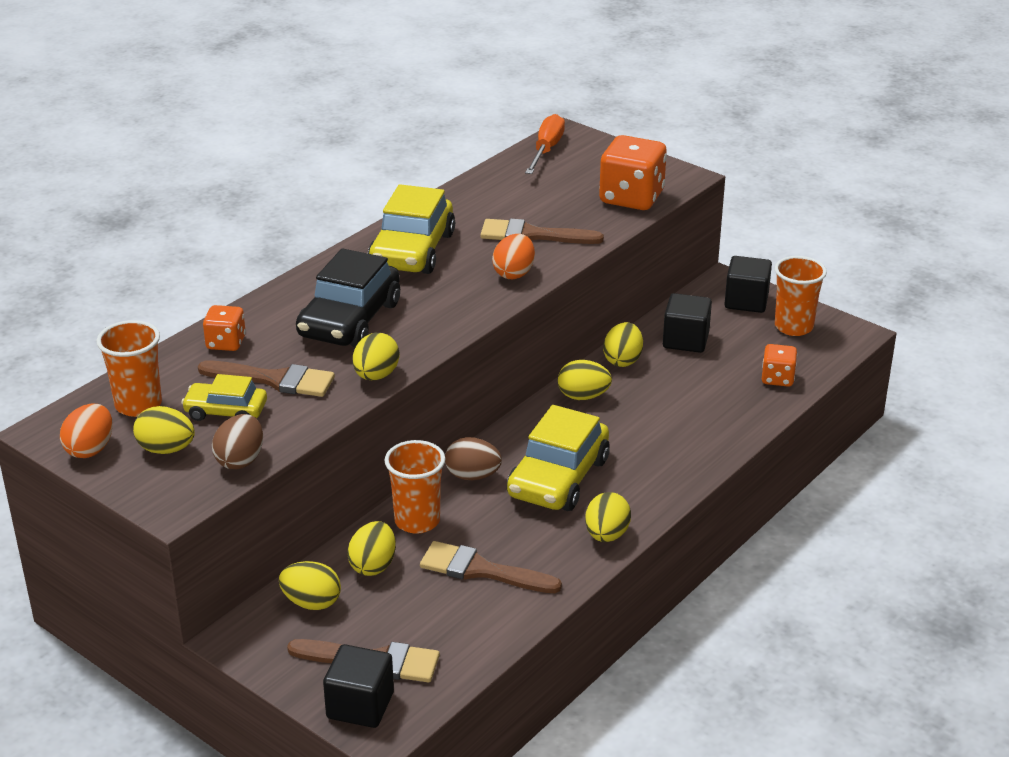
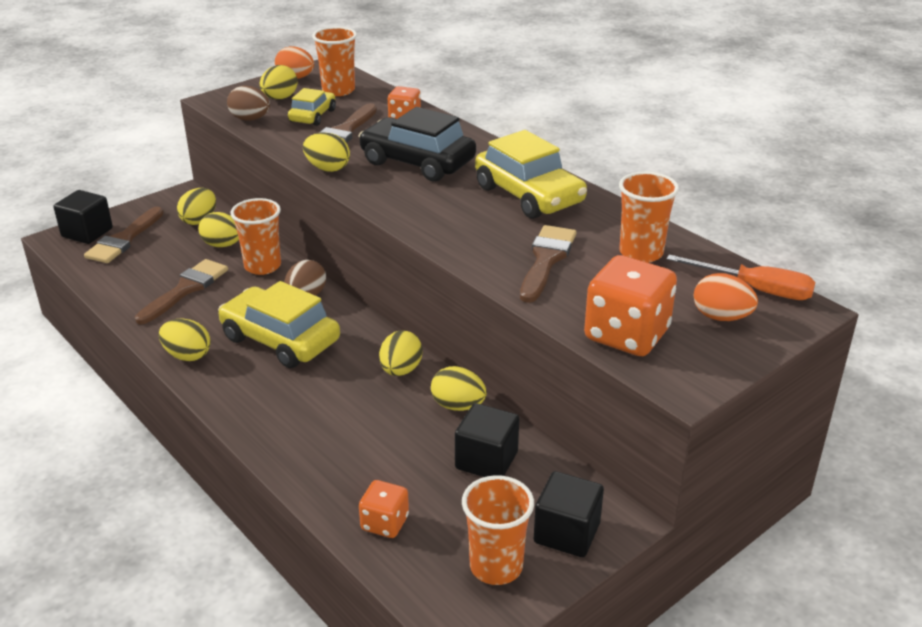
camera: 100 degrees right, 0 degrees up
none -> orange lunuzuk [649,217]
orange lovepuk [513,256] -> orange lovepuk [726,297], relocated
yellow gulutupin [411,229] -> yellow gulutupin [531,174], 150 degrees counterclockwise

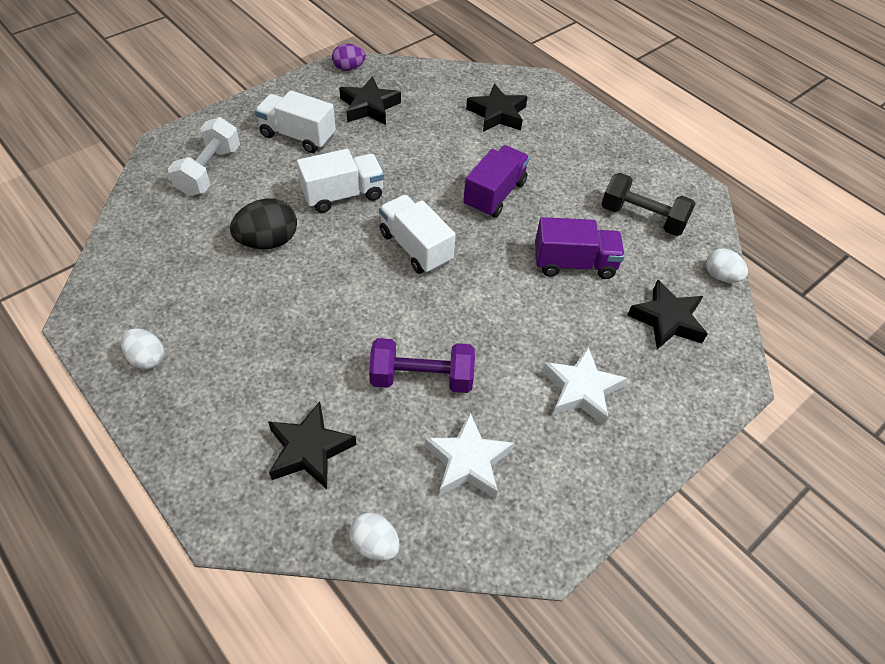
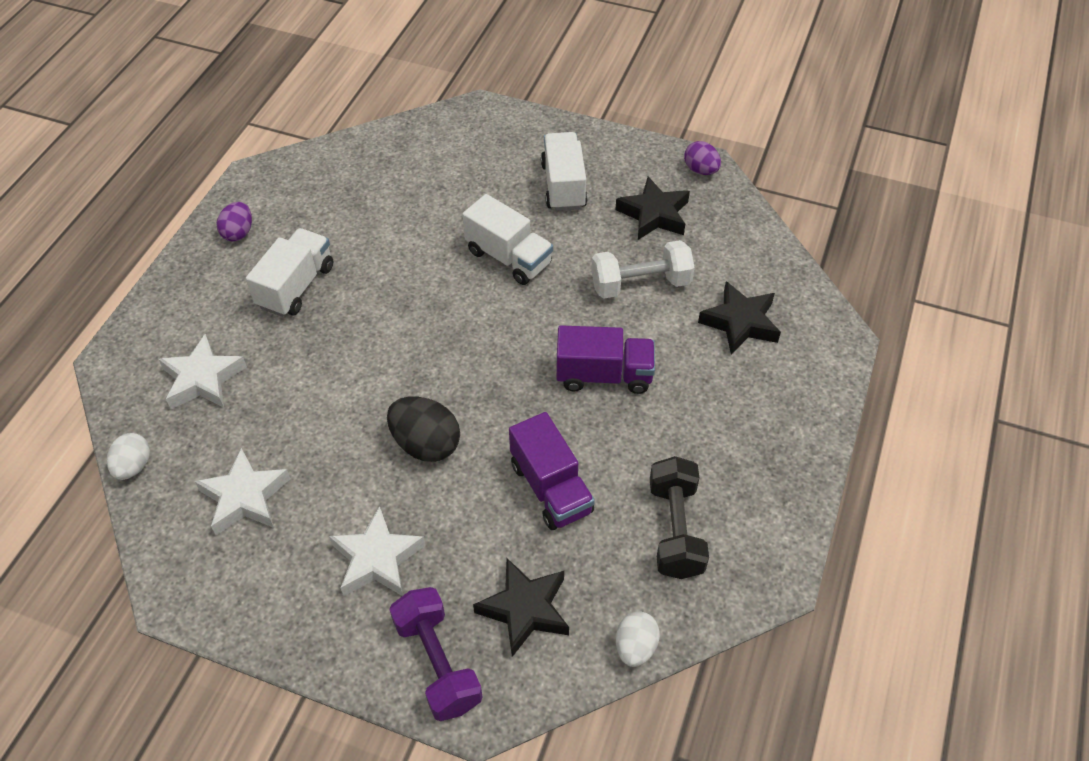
camera: 65 degrees right, 0 degrees up
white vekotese [204,156] -> white vekotese [643,269], relocated
black lovepuk [263,224] -> black lovepuk [423,429], relocated
purple vekotese [422,365] -> purple vekotese [436,654], relocated
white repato [417,234] -> white repato [289,272], relocated
white lovepuk [142,349] -> purple lovepuk [234,221]
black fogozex [312,445] -> white fogozex [202,371]

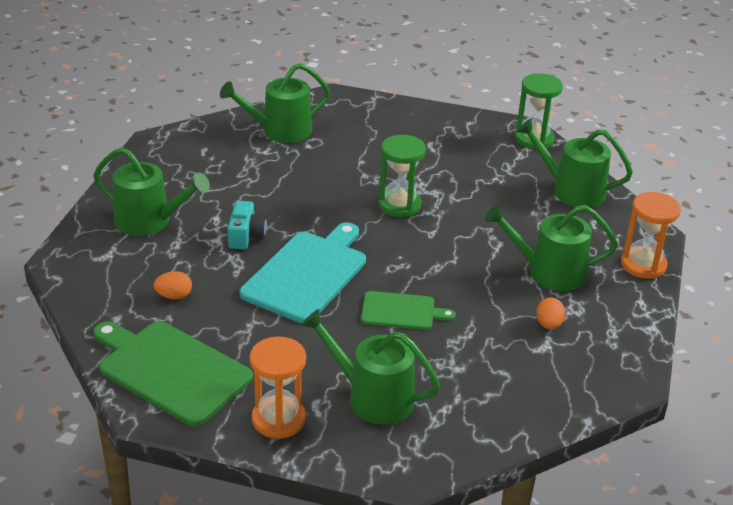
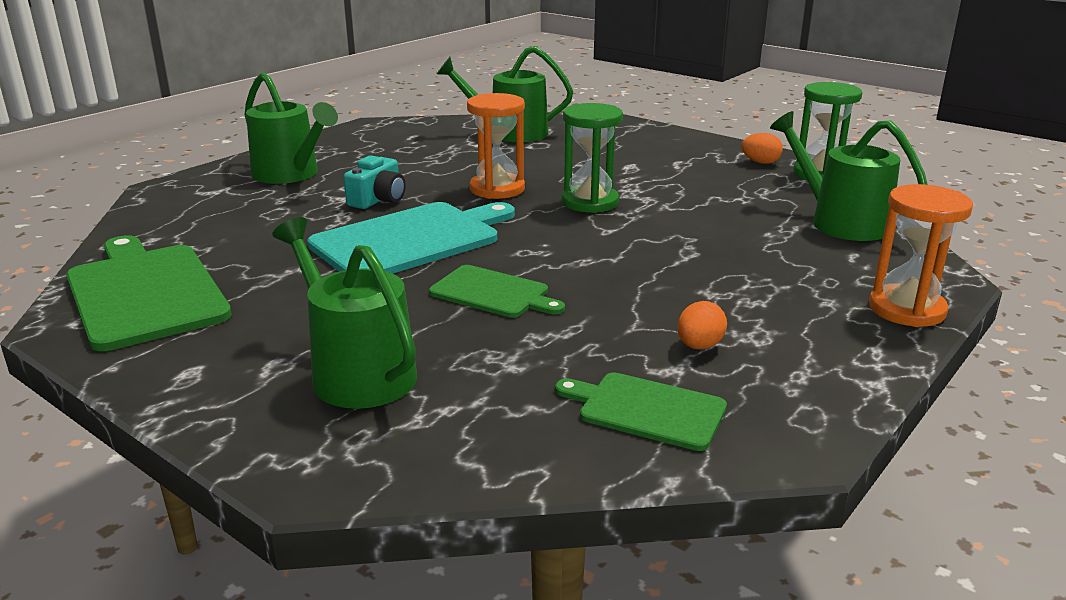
camera: 25 degrees right, 10 degrees down
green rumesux [551,247] -> none
none -> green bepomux [641,411]
orange lovepuk [173,285] -> orange lovepuk [762,148], relocated
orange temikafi [278,387] -> orange temikafi [496,146], relocated

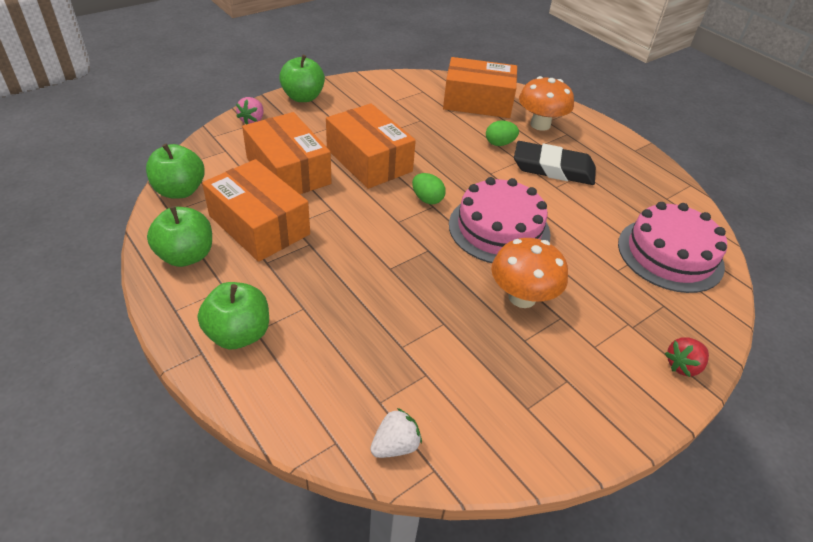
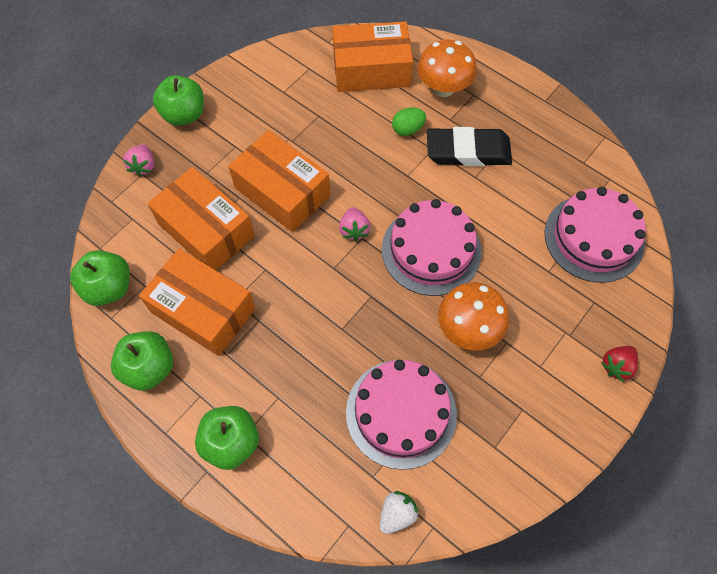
camera: 10 degrees left, 20 degrees up
none -> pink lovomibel [401,415]
green lovepuk [429,189] -> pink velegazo [354,224]

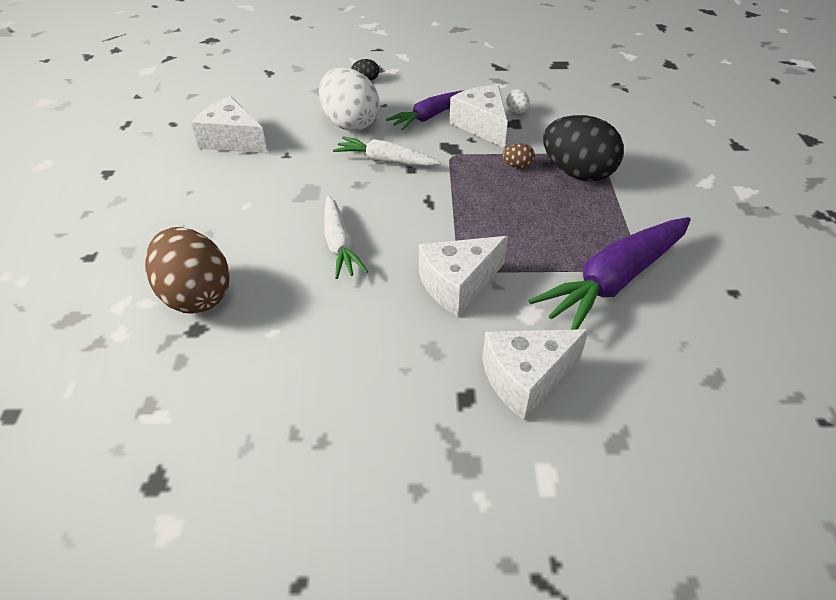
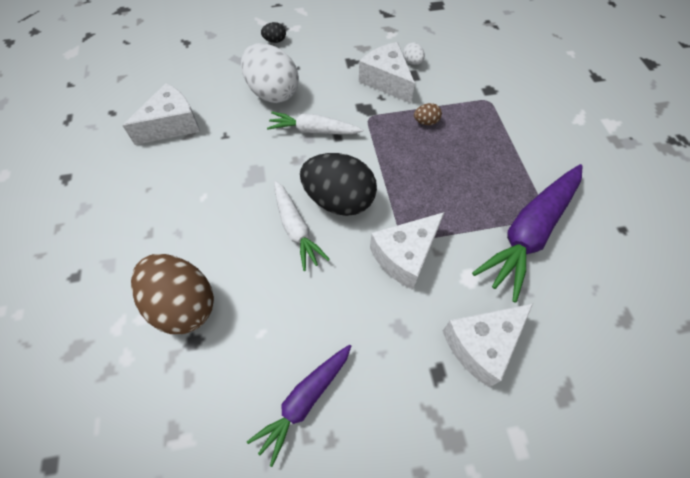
camera: 10 degrees left, 15 degrees up
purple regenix [424,111] -> purple regenix [299,405], relocated
black lovepuk [583,148] -> black lovepuk [338,184], relocated
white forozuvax [229,125] -> white forozuvax [161,114], 120 degrees clockwise

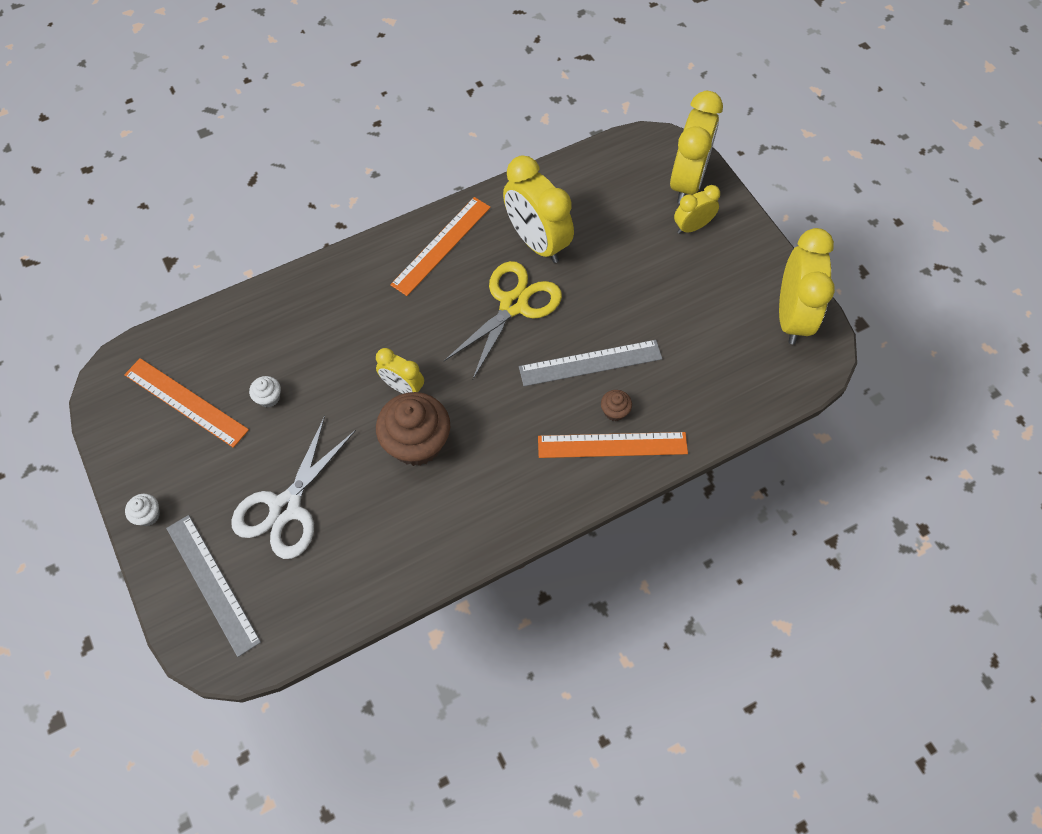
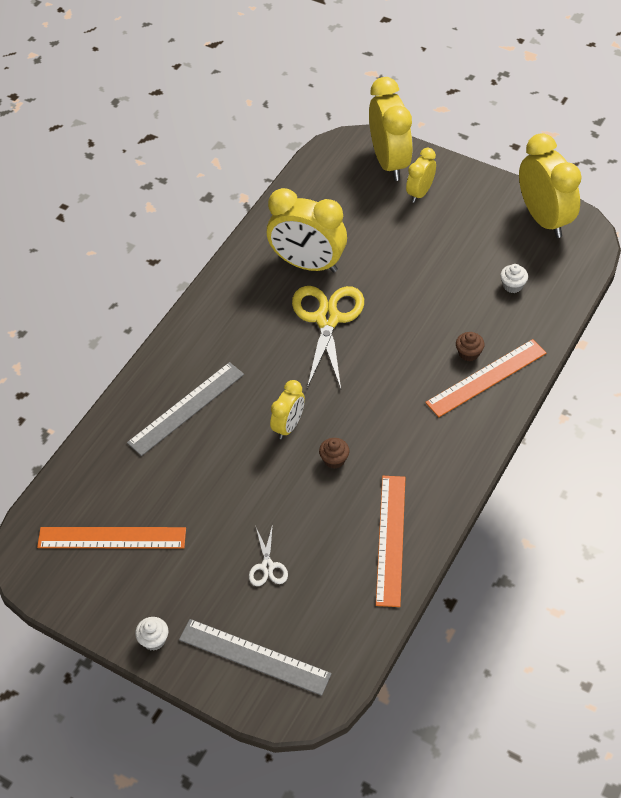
camera: 30 degrees left, 10 degrees down
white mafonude [265,391] -> white mafonude [514,278], relocated
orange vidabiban [440,246] -> orange vidabiban [390,541], relocated
grey vidabiban [590,363] -> grey vidabiban [185,409], relocated
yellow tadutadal [400,371] -> yellow tadutadal [287,409], 60 degrees counterclockwise
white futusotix [293,487] -> white futusotix [268,555], x0.47
brown mafonude [413,429] -> brown mafonude [334,453], x0.44

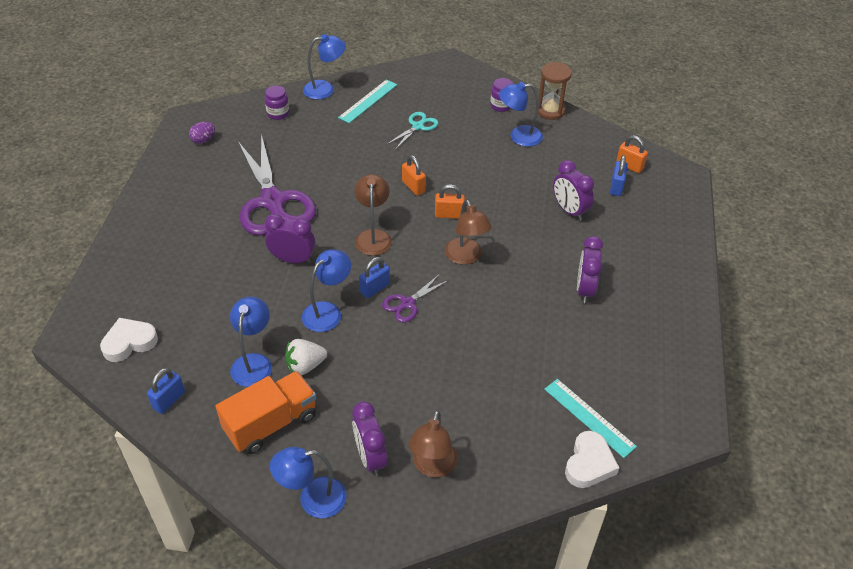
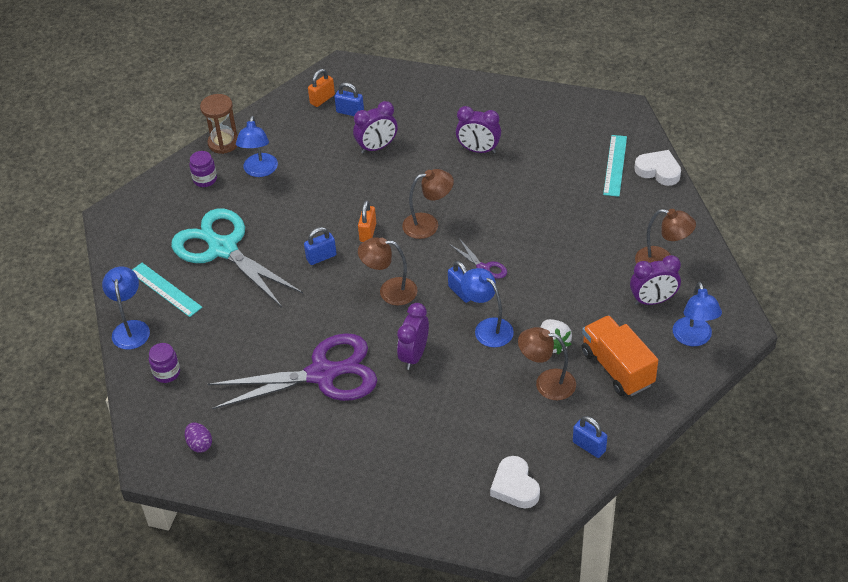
camera: 80 degrees left, 0 degrees up
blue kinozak [251,342] -> brown kinozak [547,363]
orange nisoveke [414,175] -> blue nisoveke [320,246]
turquoise vidabiban [590,418] -> turquoise vidabiban [615,166], 45 degrees counterclockwise
turquoise futusotix [413,131] -> turquoise futusotix [237,258], x2.19

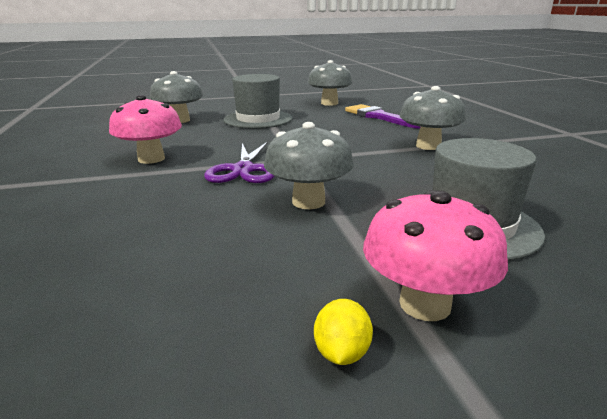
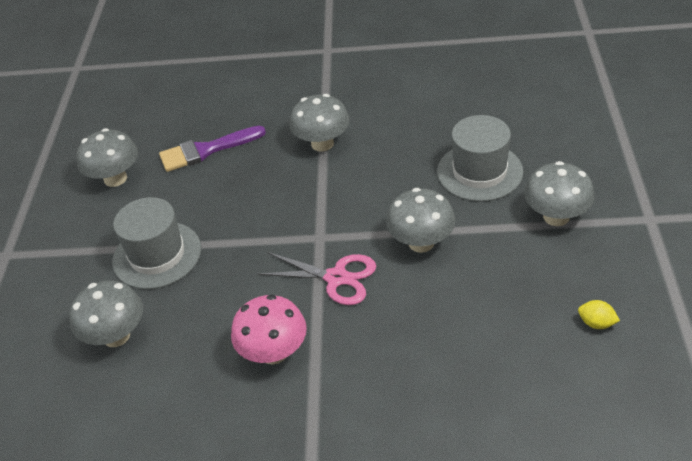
camera: 70 degrees left, 20 degrees up
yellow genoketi [343,332] -> yellow genoketi [599,314], relocated
purple futusotix [239,162] -> pink futusotix [317,278]
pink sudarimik [435,255] -> grey sudarimik [559,193]

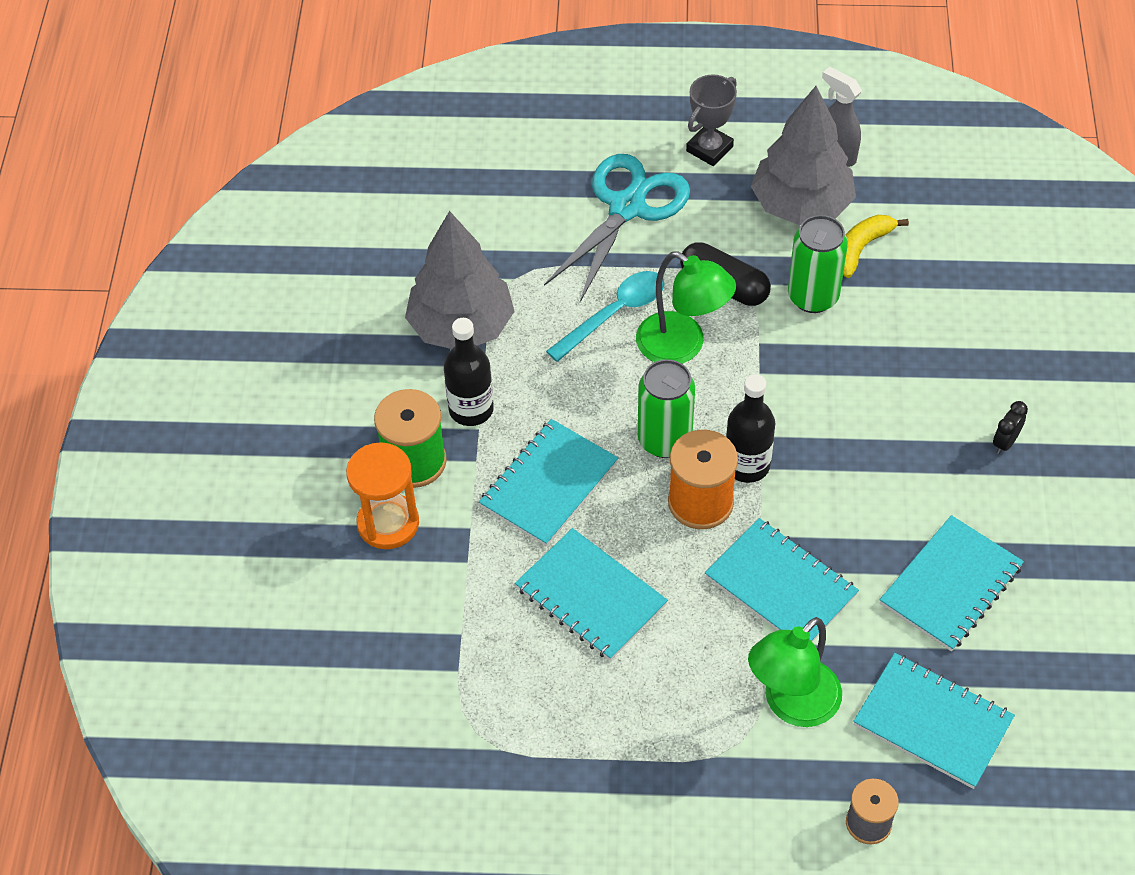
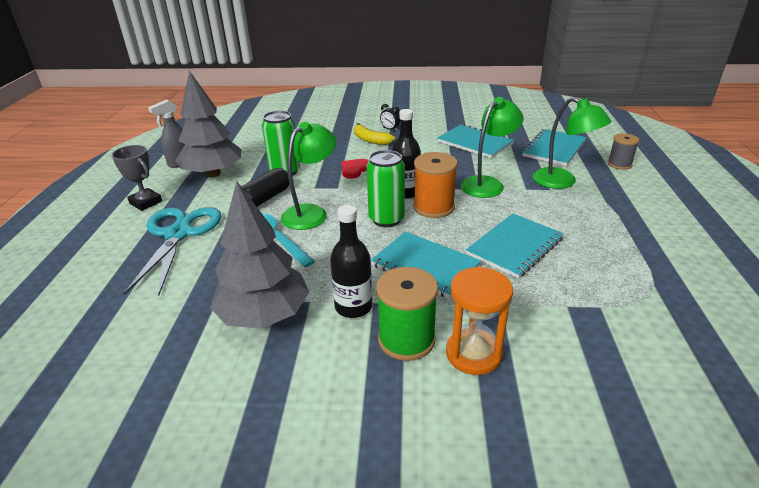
camera: 90 degrees left, 20 degrees down
none -> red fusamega [355,169]
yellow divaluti [876,246] -> yellow divaluti [374,134], relocated
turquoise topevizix [782,580] -> green kinozak [492,147]
turquoise futusotix [617,228] -> turquoise futusotix [172,251], 60 degrees clockwise

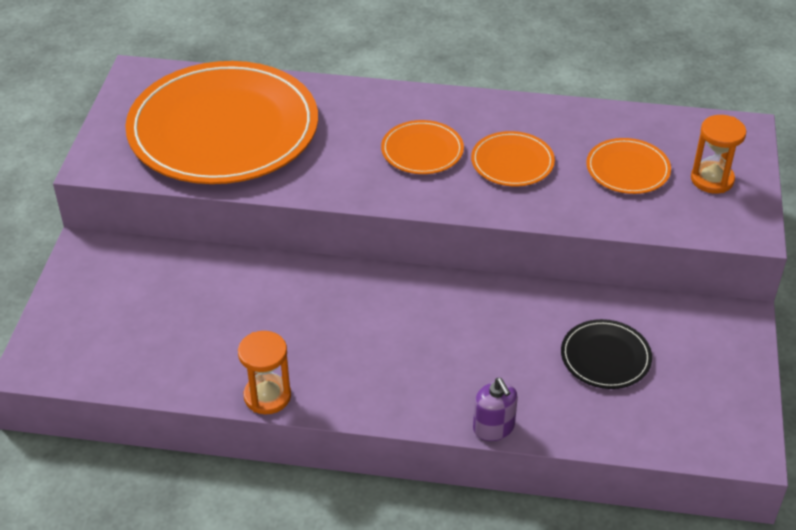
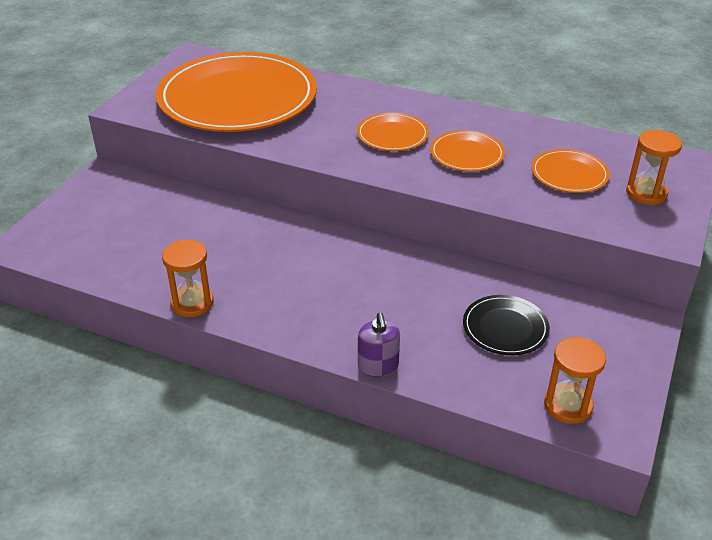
camera: 15 degrees right, 5 degrees down
none -> orange temikafi [575,380]

